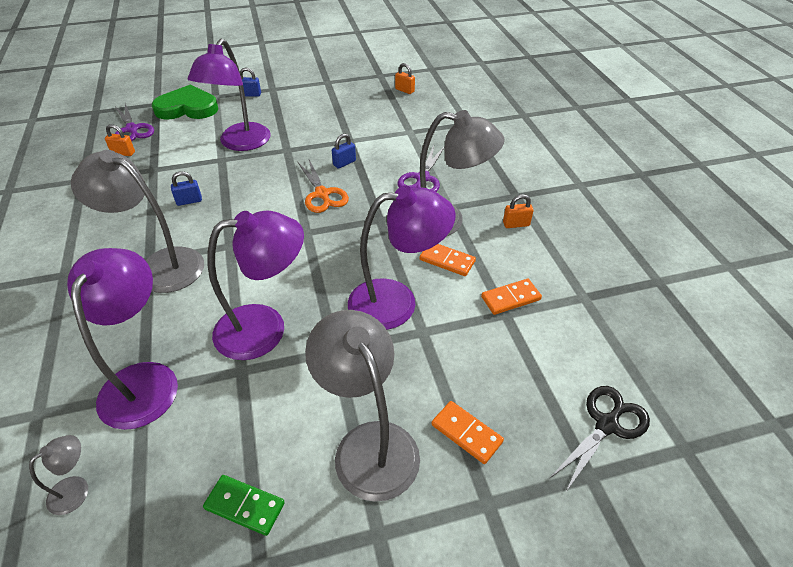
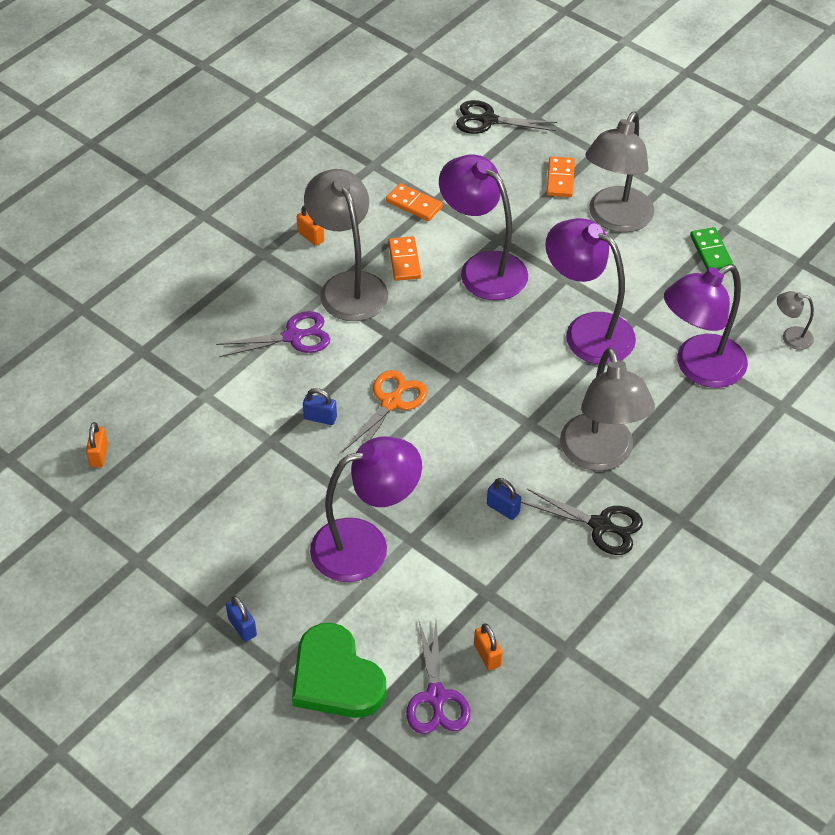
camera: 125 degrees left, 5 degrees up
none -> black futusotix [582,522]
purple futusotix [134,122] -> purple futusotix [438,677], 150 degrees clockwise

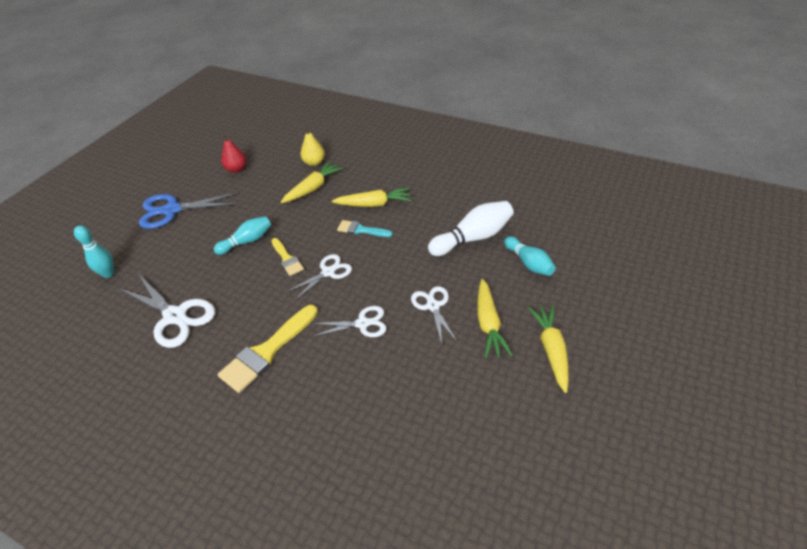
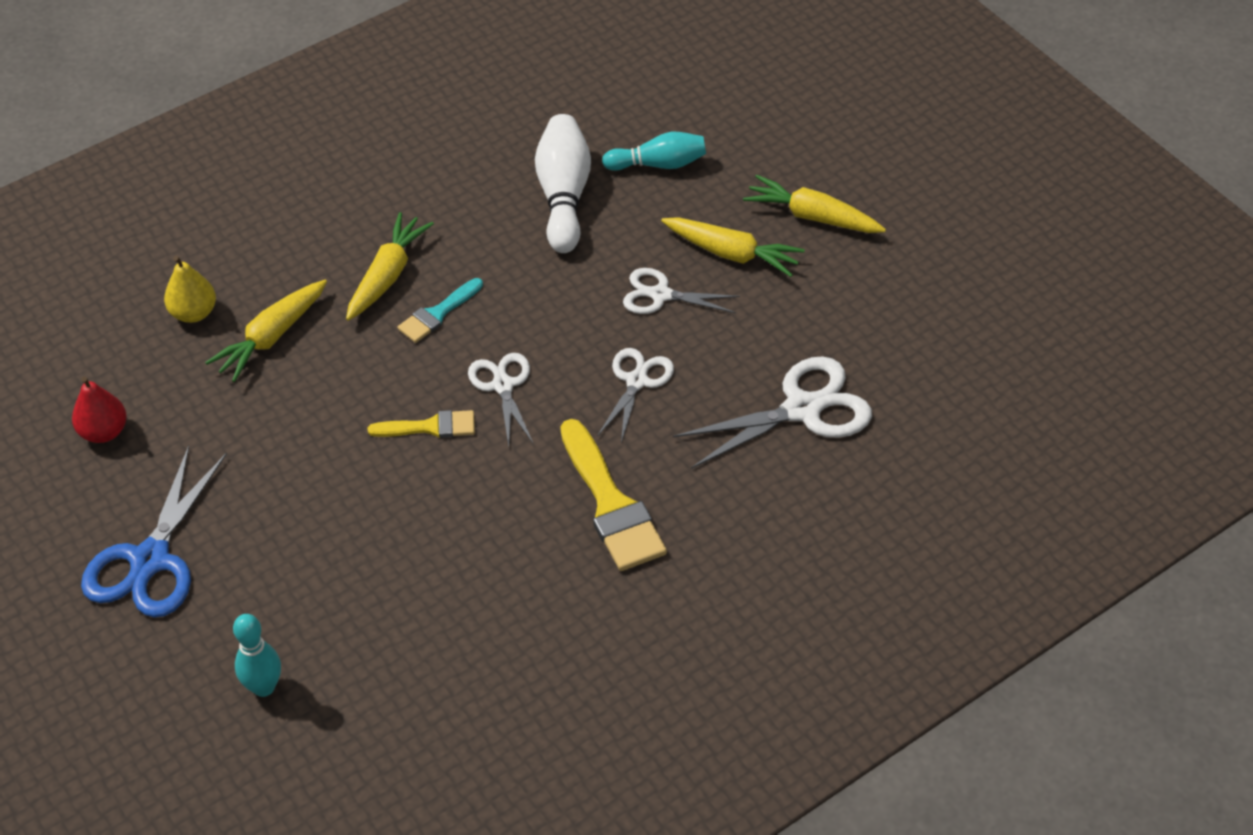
camera: 65 degrees left, 5 degrees up
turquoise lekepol [242,235] -> none
white futusotix [167,311] -> white futusotix [772,412], relocated
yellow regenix [312,182] -> yellow regenix [266,331], 120 degrees counterclockwise

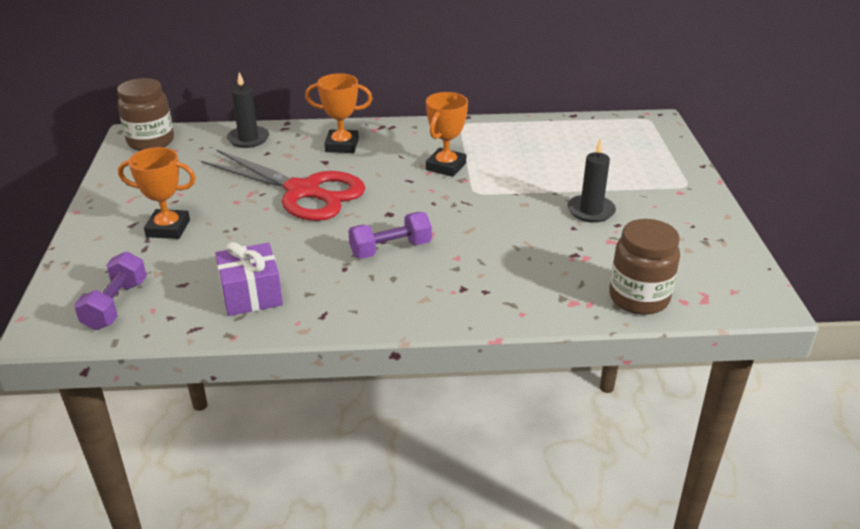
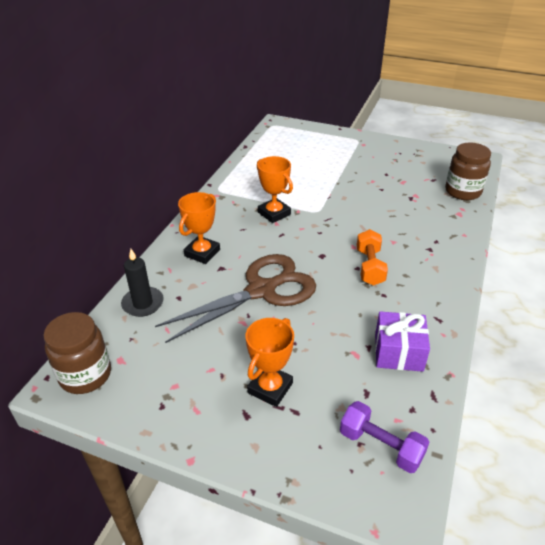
camera: 65 degrees left, 5 degrees up
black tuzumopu [591,180] -> none
red futusotix [283,185] -> brown futusotix [235,298]
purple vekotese [390,235] -> orange vekotese [372,257]

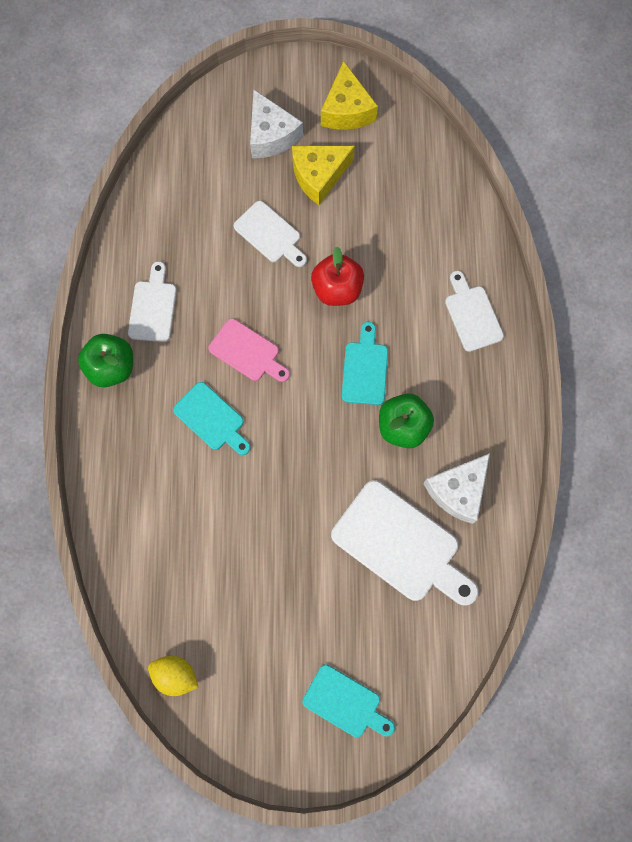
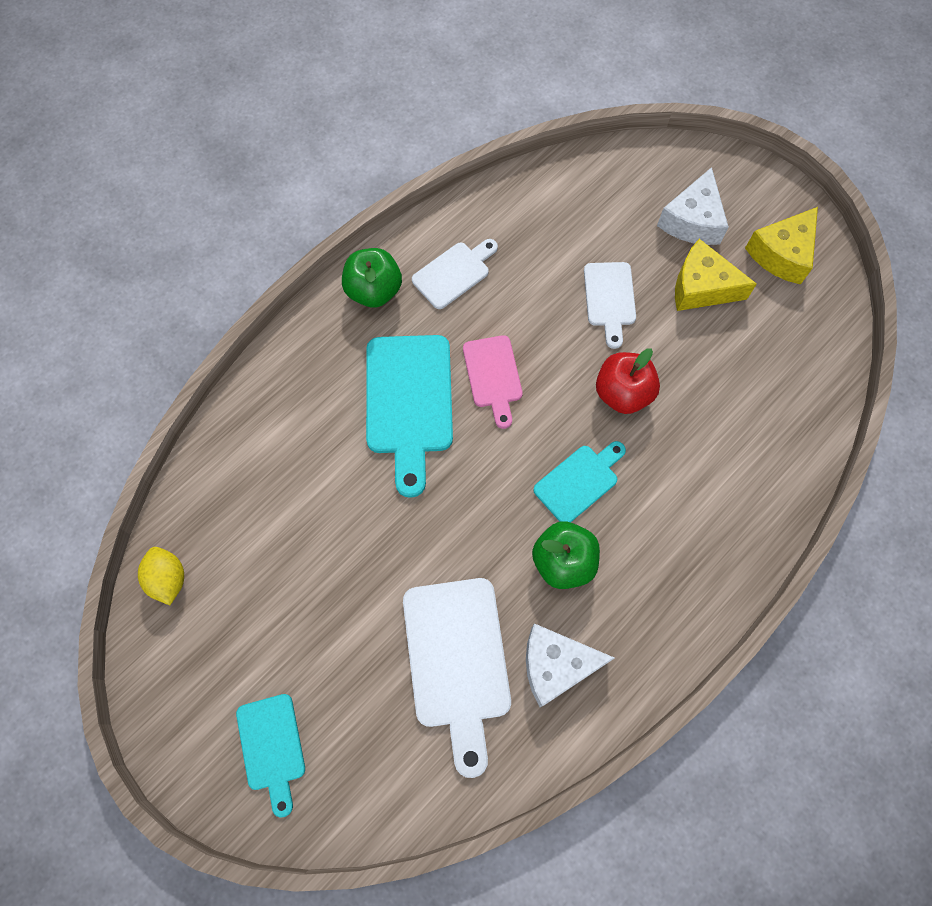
camera: 45 degrees right, 5 degrees down
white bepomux [474,311] -> none
turquoise bepomux [212,418] -> turquoise bepomux [409,416], x1.71

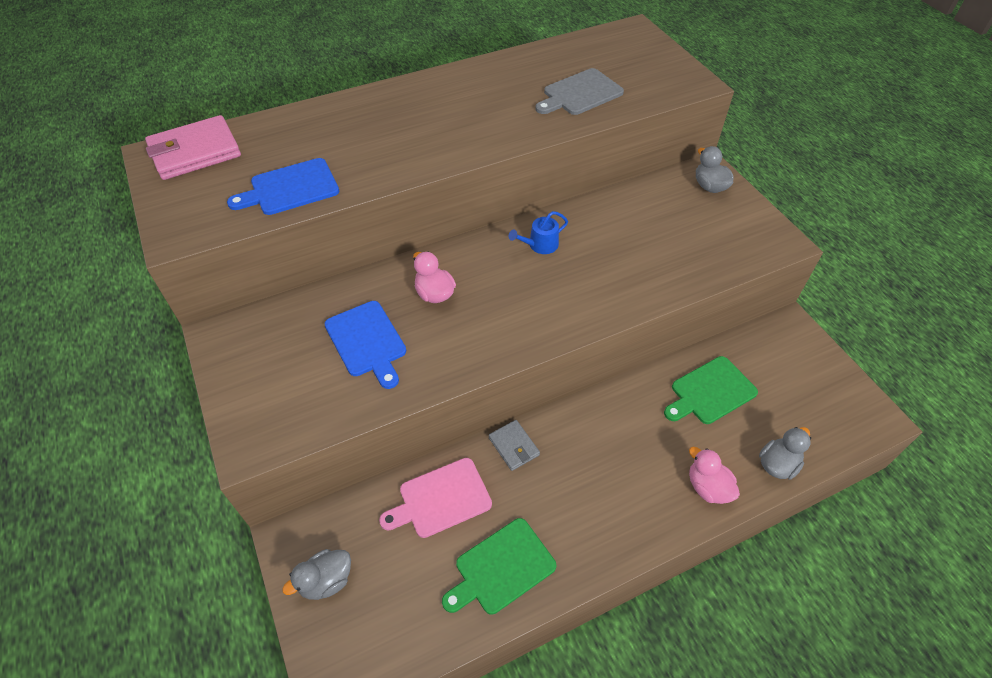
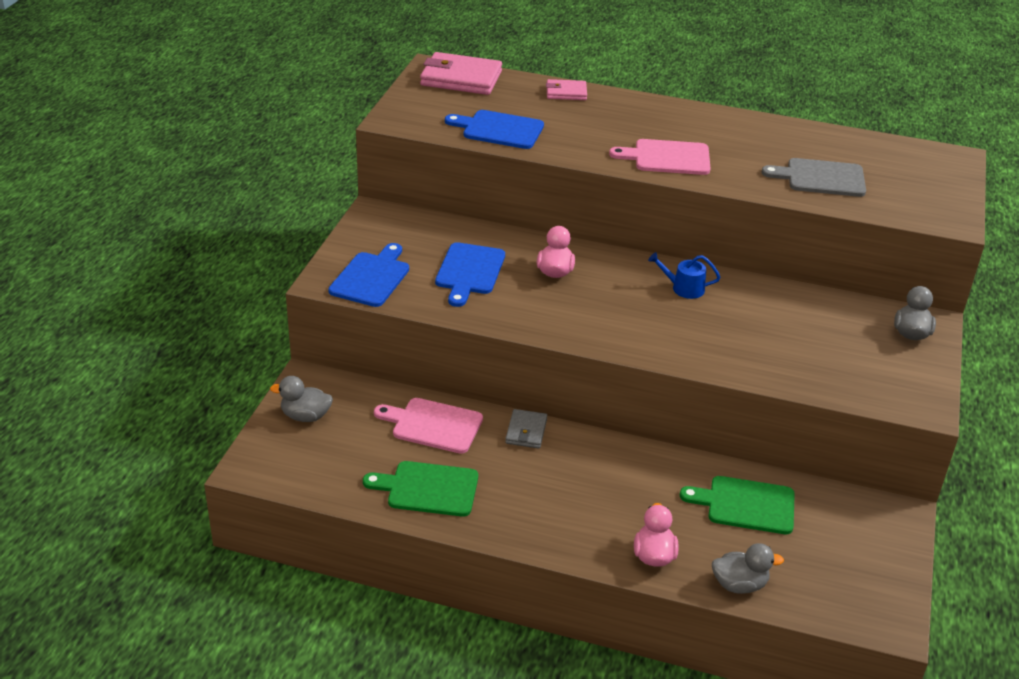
camera: 40 degrees right, 15 degrees down
none -> blue bepomux [368,275]
none -> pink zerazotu [566,89]
none -> pink bepomux [660,157]

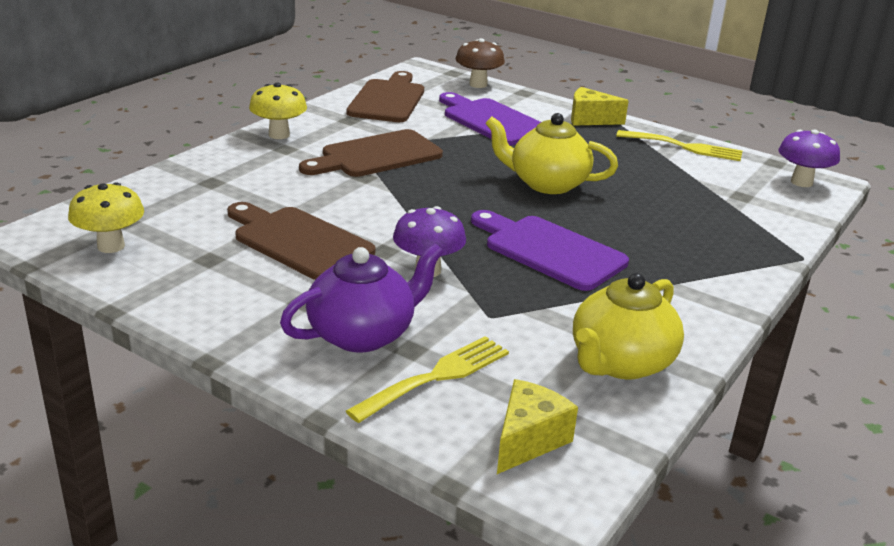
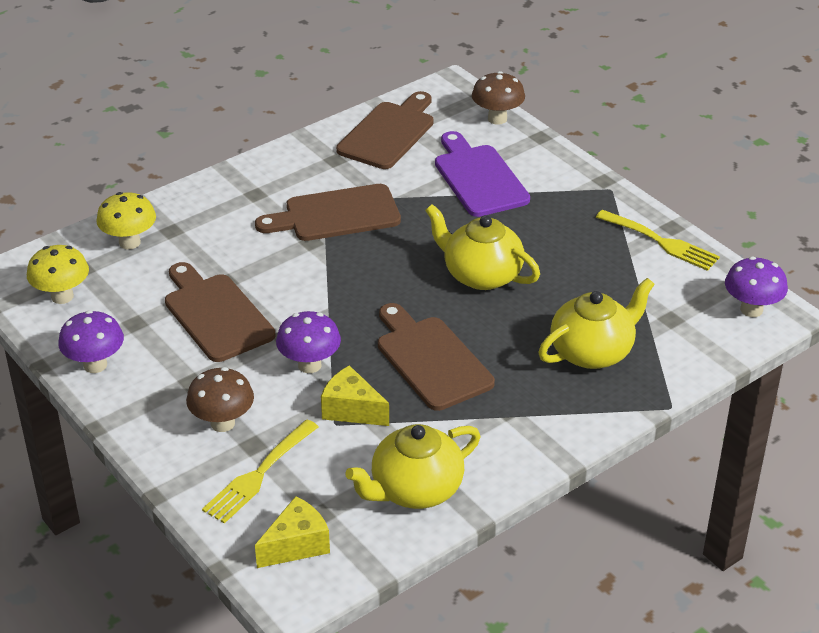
camera: 20 degrees right, 10 degrees up
none -> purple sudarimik [91,341]
none -> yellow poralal [597,323]
yellow sudarimik [278,111] -> yellow sudarimik [126,220], relocated
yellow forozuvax [600,106] -> yellow forozuvax [355,395], relocated
purple poralal [362,298] -> brown sudarimik [220,399]
purple bepomux [550,250] -> brown bepomux [436,357]
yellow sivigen [427,379] -> yellow sivigen [260,471], 150 degrees clockwise

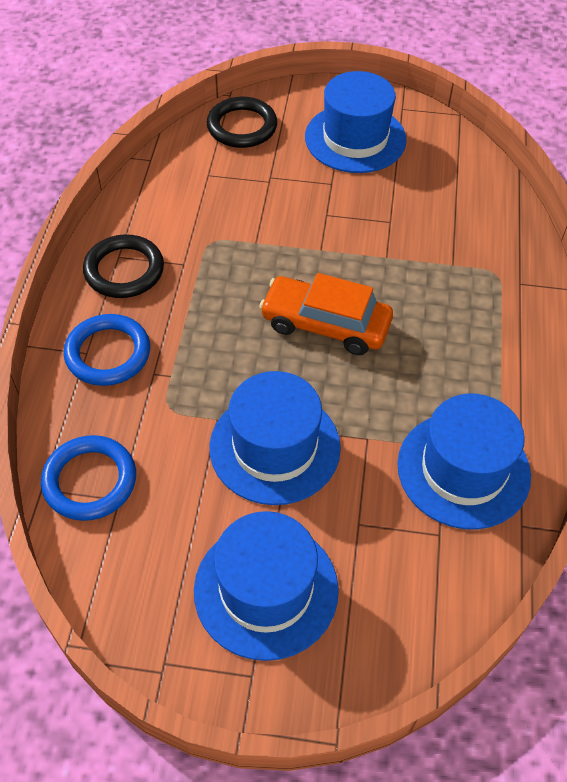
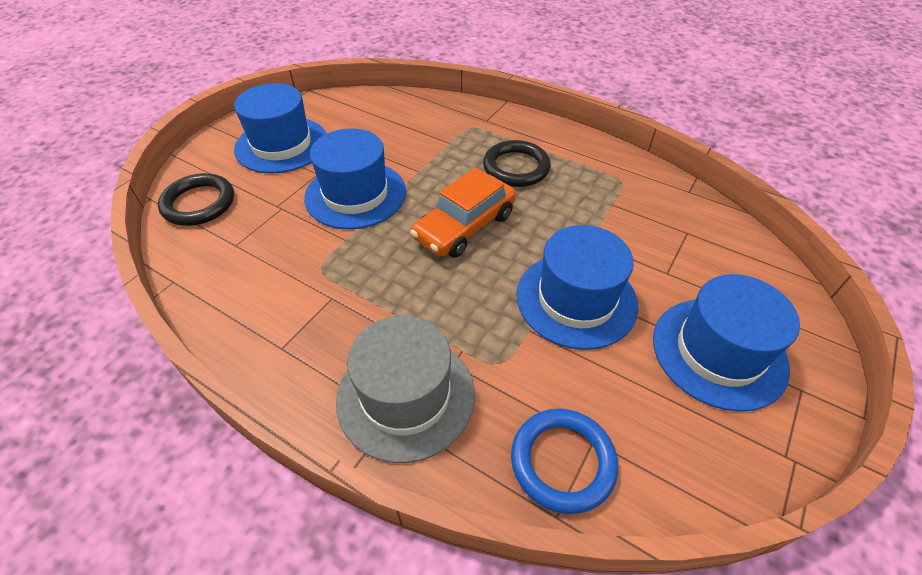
camera: 65 degrees left, 5 degrees down
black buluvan [123,266] -> black buluvan [517,163], relocated
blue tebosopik [464,461] -> blue tebosopik [355,178], relocated
blue buluvan [107,350] -> grey tebosopik [405,389]

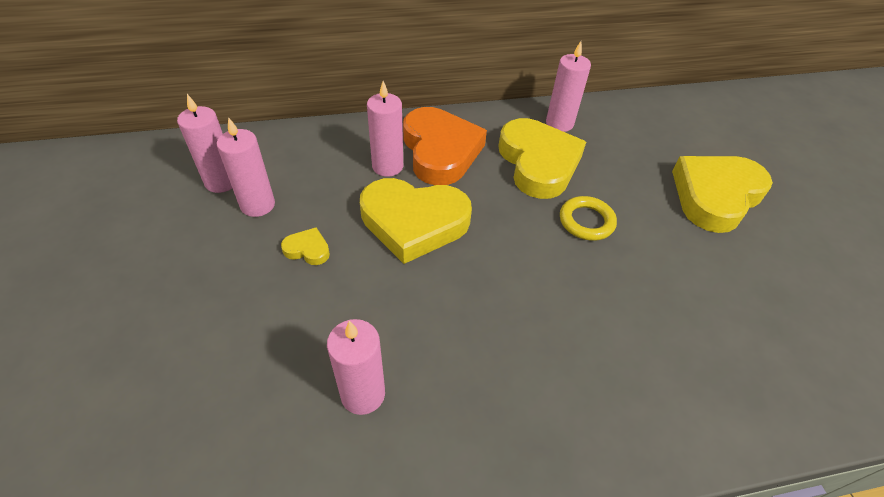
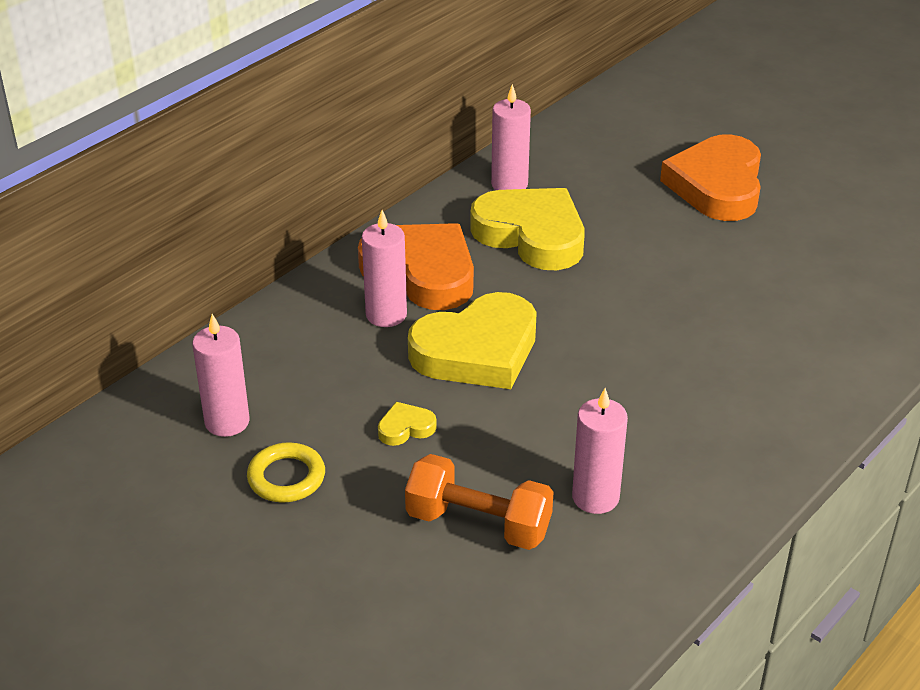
camera: 35 degrees left, 10 degrees down
pink tuzumopu [246,167] -> none
none -> orange vekotese [479,502]
yellow buluvan [588,218] -> yellow buluvan [286,472], relocated
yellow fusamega [722,194] -> orange fusamega [710,177]

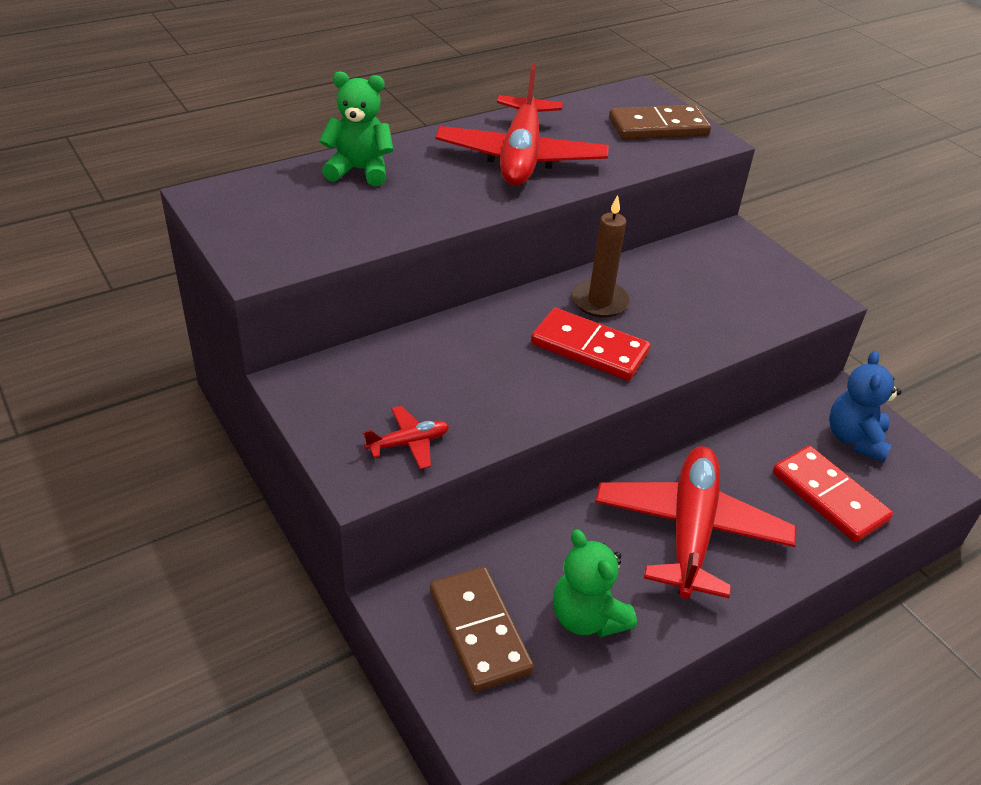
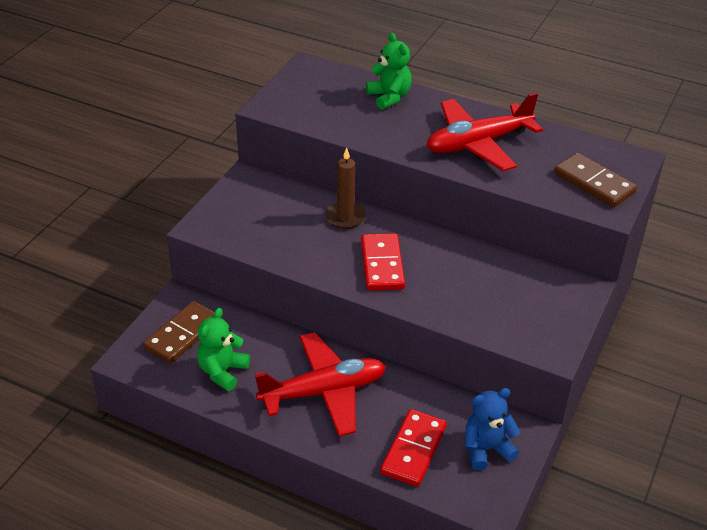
camera: 60 degrees right, 0 degrees up
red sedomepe [406,437] -> none
brown tuzumopu [601,256] -> brown tuzumopu [345,188], relocated

